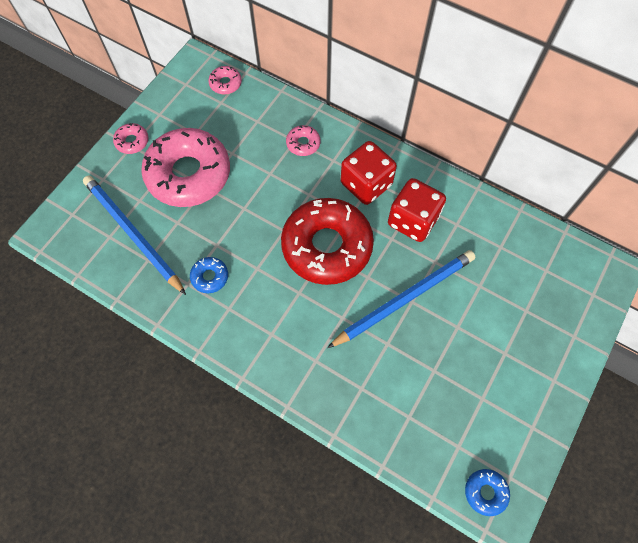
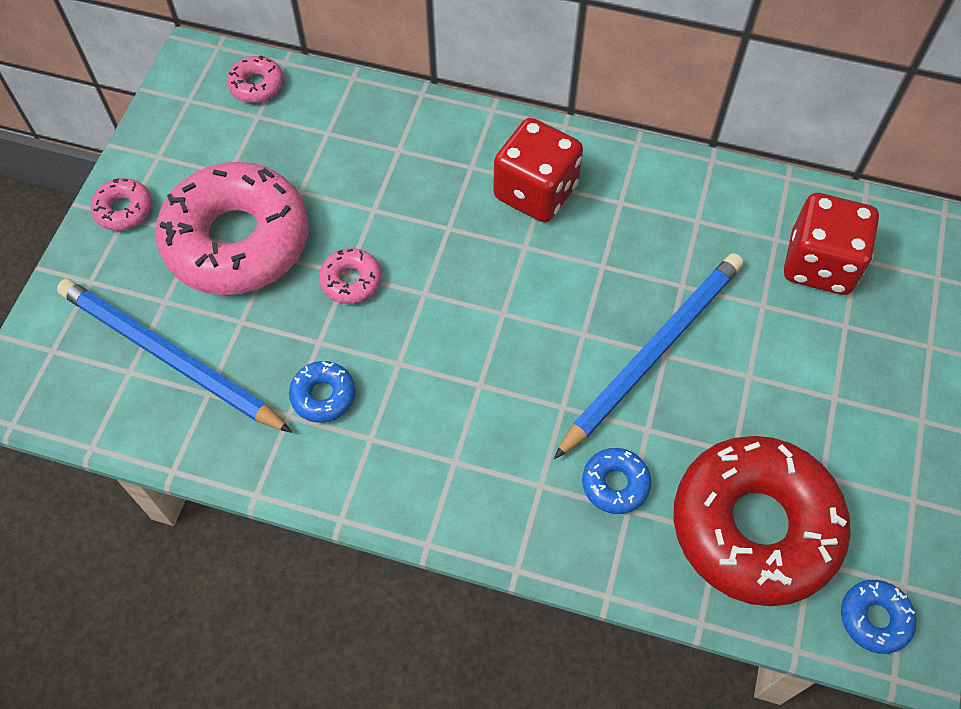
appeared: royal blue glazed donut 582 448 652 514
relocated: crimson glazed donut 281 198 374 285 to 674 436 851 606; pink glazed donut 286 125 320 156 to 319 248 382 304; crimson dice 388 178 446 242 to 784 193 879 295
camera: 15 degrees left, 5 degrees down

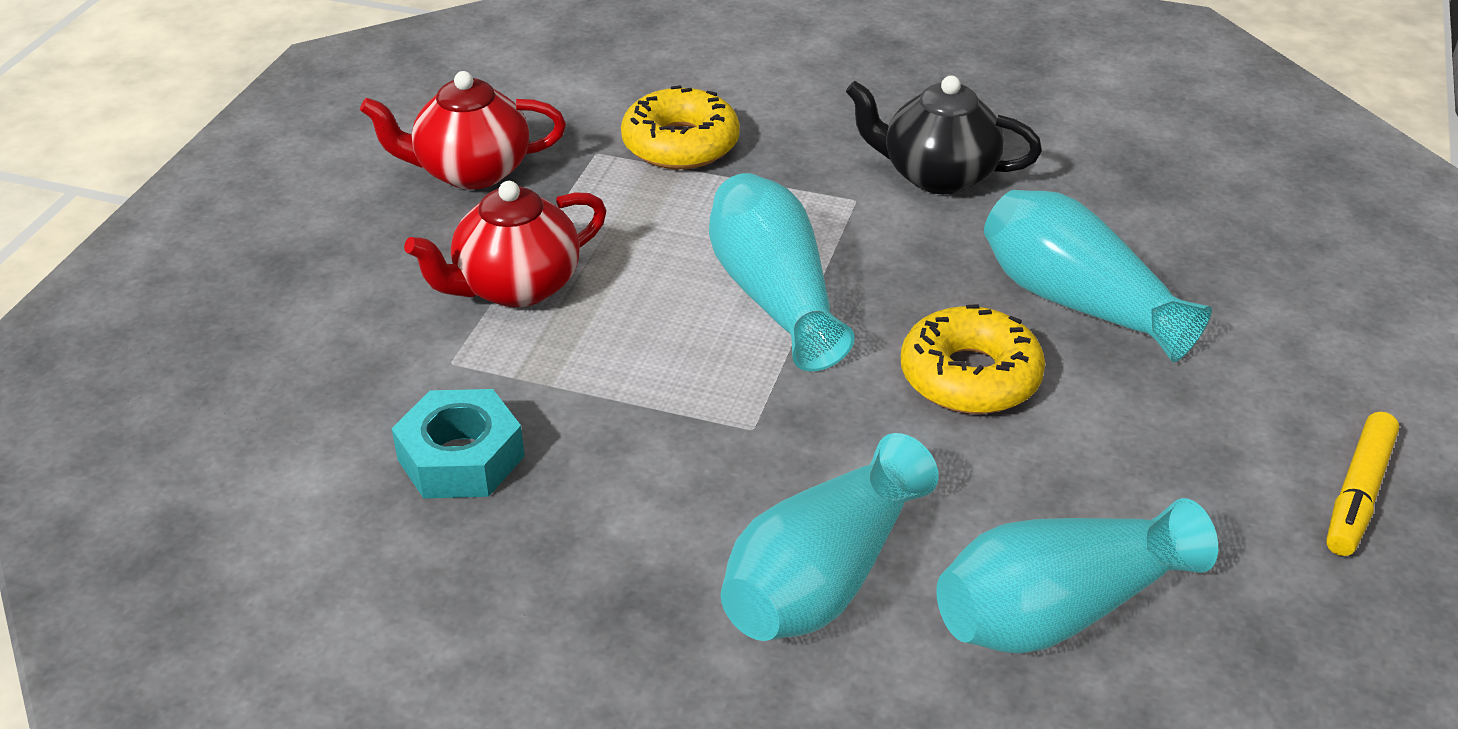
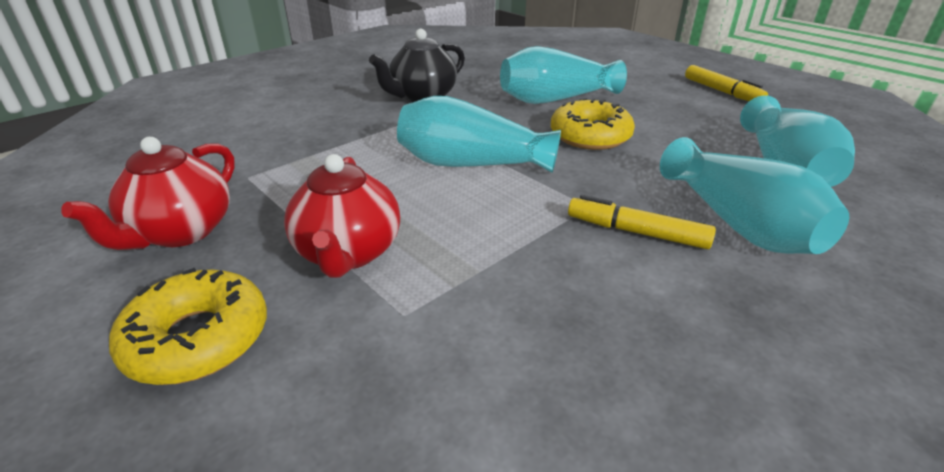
missing: aqua hex nut 392 389 525 498
appeared: yellow felt pen 568 195 716 249
relocated: yellow glazed donut 621 85 740 169 to 109 268 267 385
camera: 60 degrees left, 5 degrees down

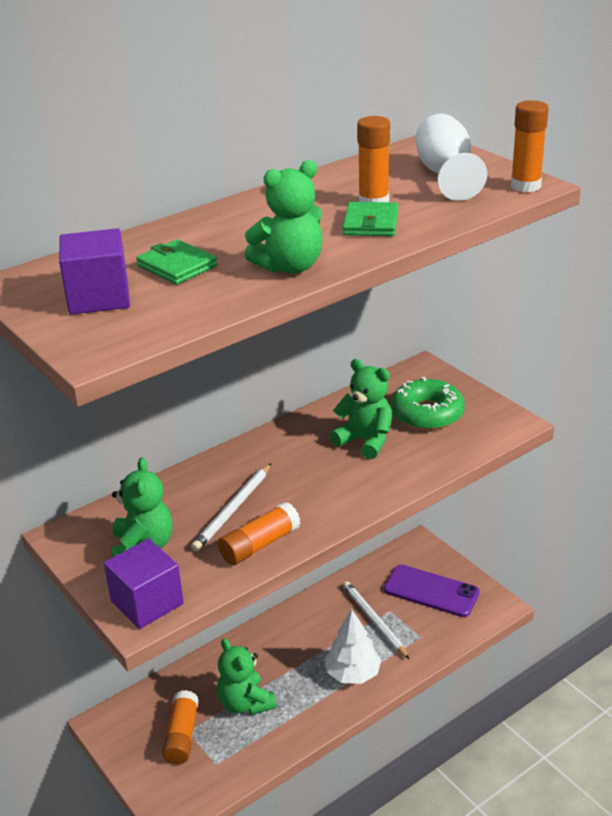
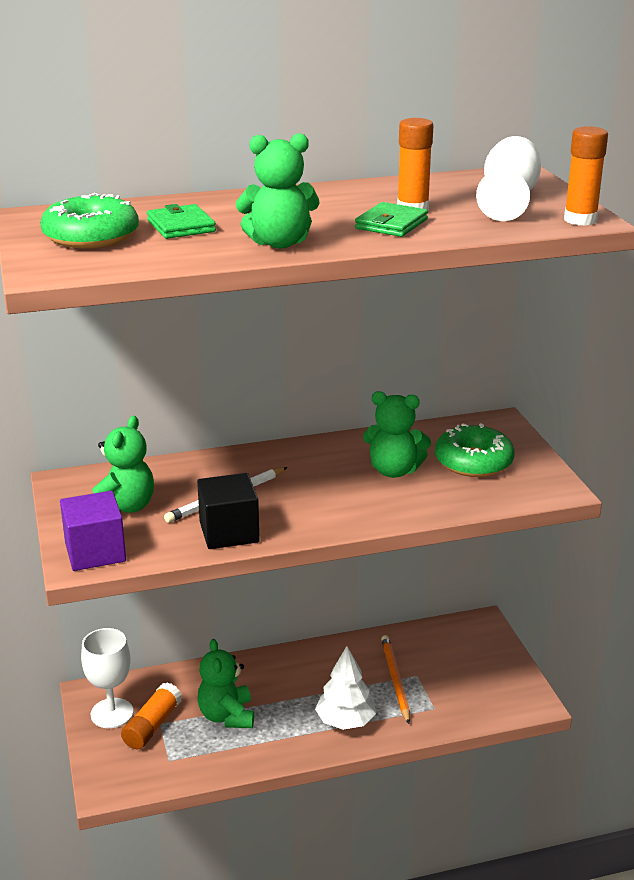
missing: violet smartphone 384 564 480 617
appeared: white chalice 81 628 133 728
exchanged: violet cube 59 228 130 315 to emerald glazed donut 40 193 139 248; orange-coloured stick of glue 218 502 301 565 to ebony cube 197 473 260 549
colour: white lead pencil 343 581 409 659 to orange-coloured lead pencil 381 635 410 724
spun: emerald teddy bear 330 359 392 459 = 363 391 431 478 135 degrees clockwise
camera: 20 degrees right, 5 degrees down

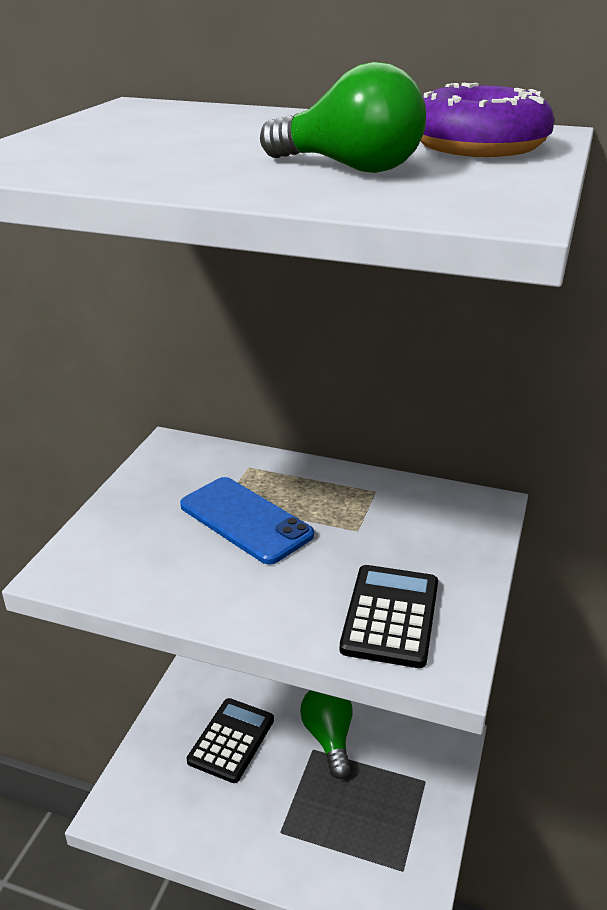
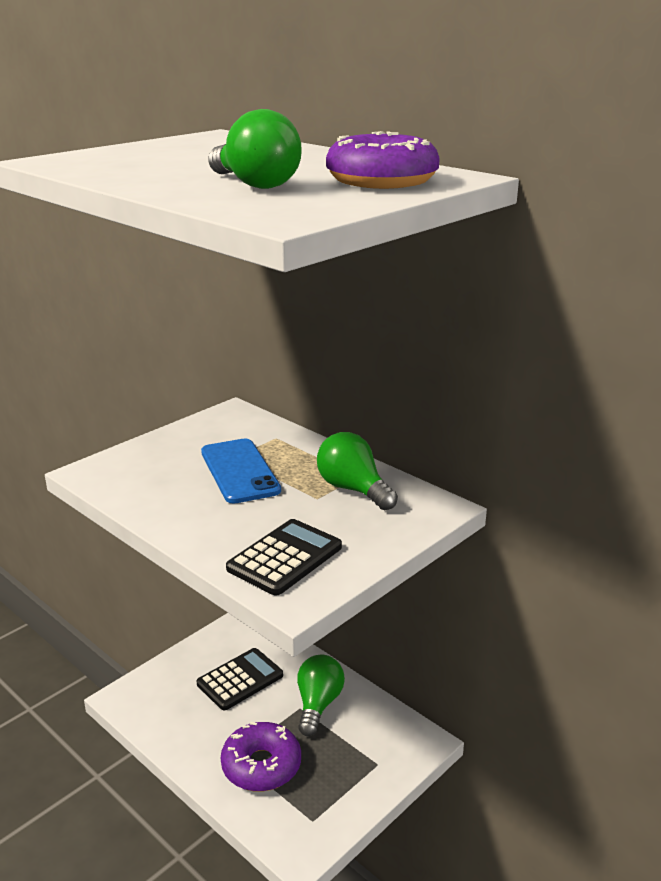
appeared: violet glazed donut 221 722 301 792; emerald bulb 317 432 398 510
camera: 25 degrees right, 5 degrees down

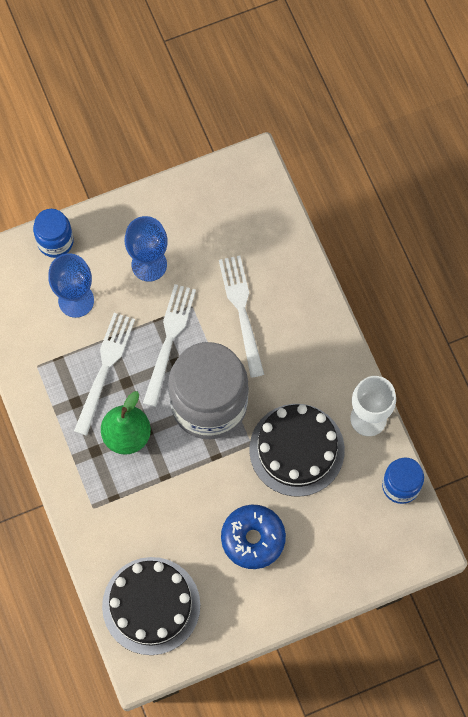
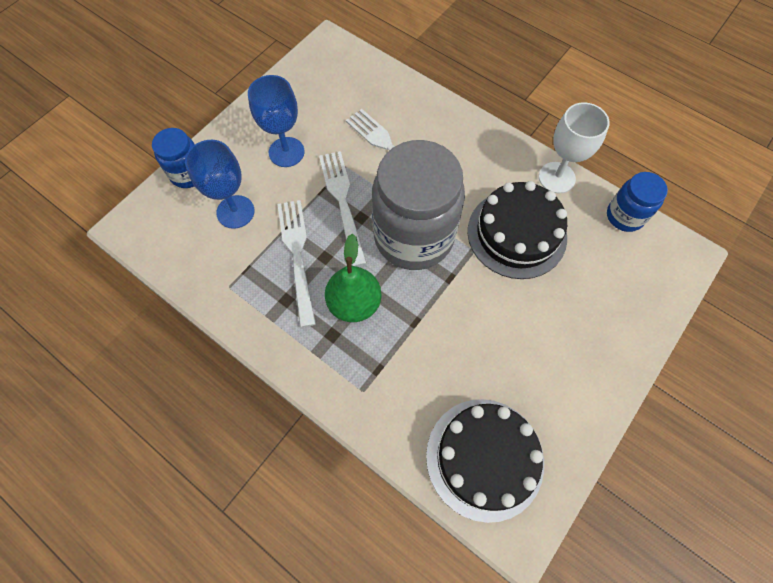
missing: royal blue glazed donut 221 505 286 569
camera: 30 degrees left, 5 degrees down

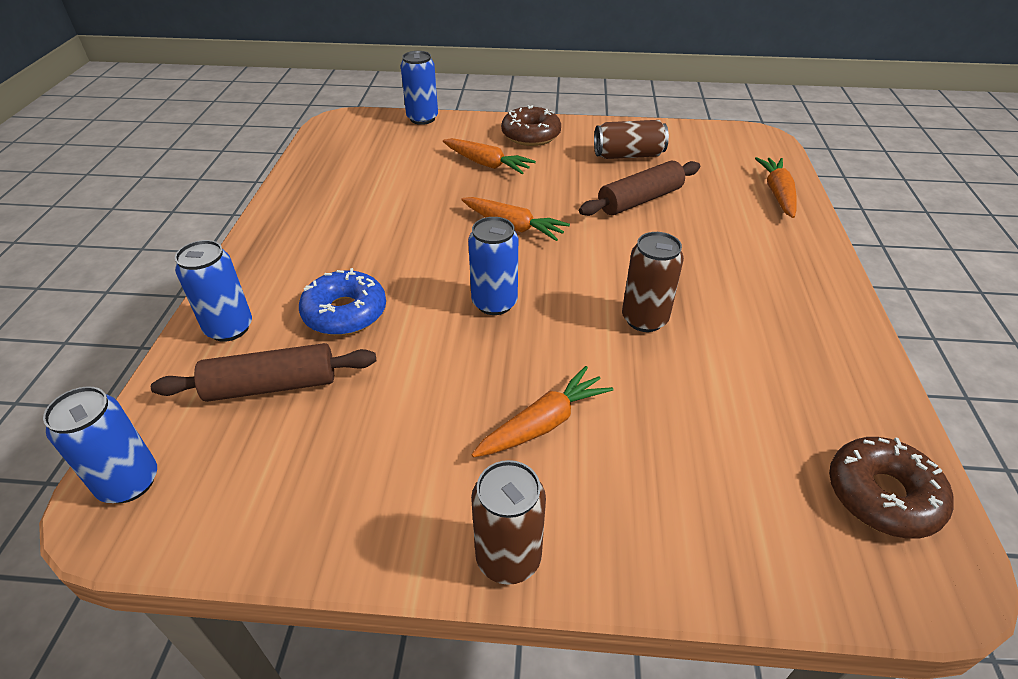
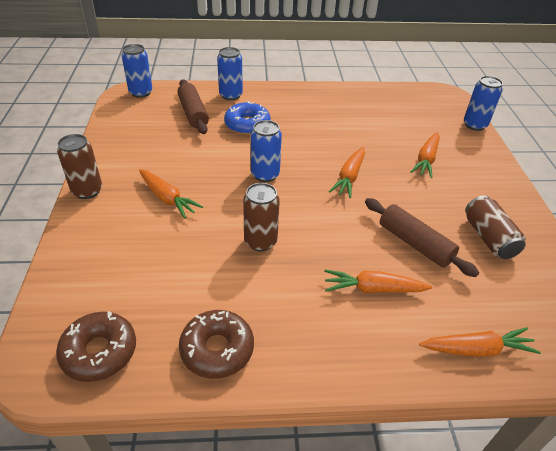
appeared: orange-coloured toy carrot 324 270 432 293
relocated: russet glazed donut 501 105 561 146 to 179 310 254 379
camera: 80 degrees right, 0 degrees up

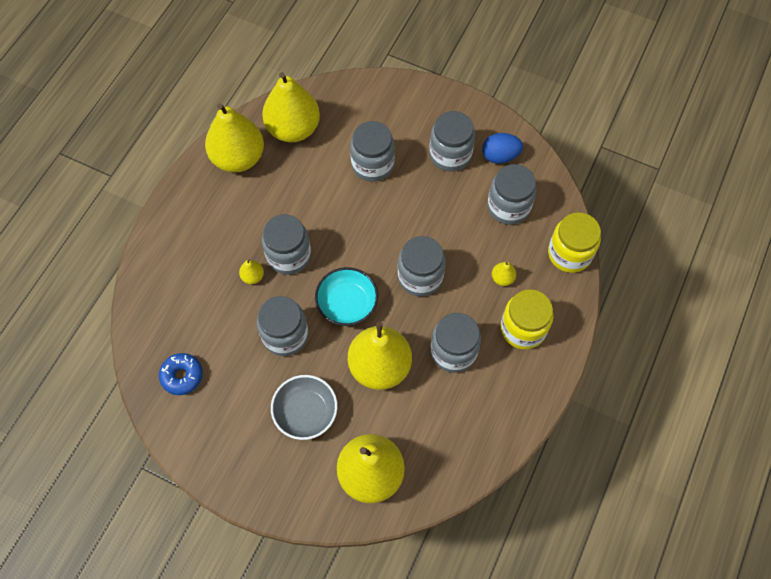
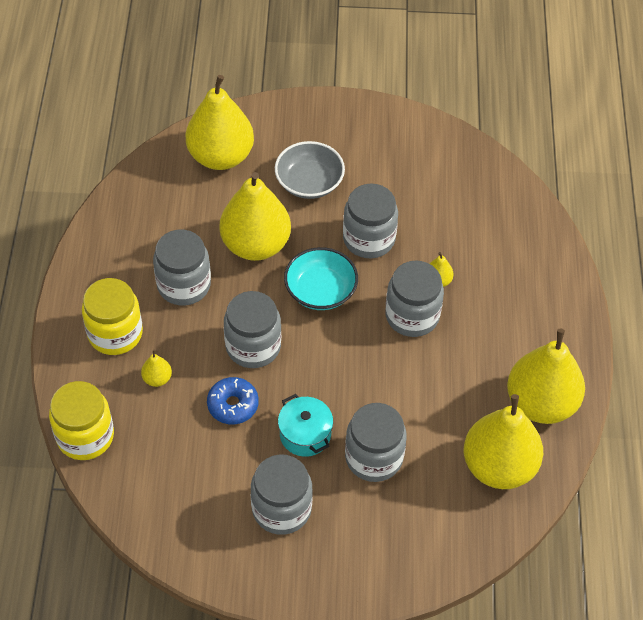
missing: royal blue egg 482 133 523 164; gray preserve jar 487 164 537 225
appeared: aqua stockpot 278 394 333 457
relocated: royal blue glazed donut 159 353 203 395 to 207 377 259 424
camera: 155 degrees right, 10 degrees down

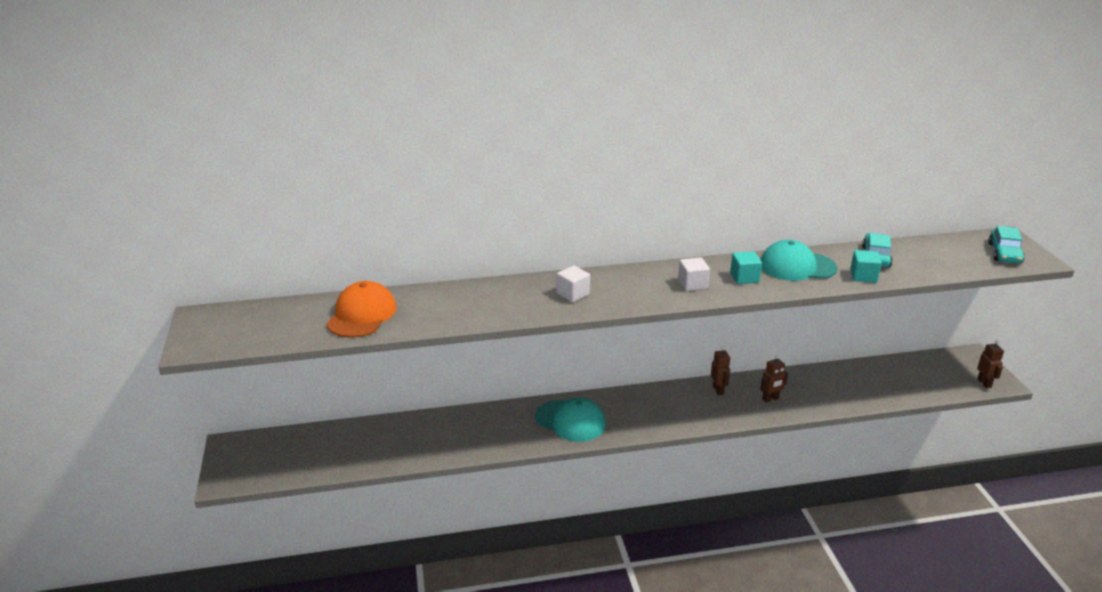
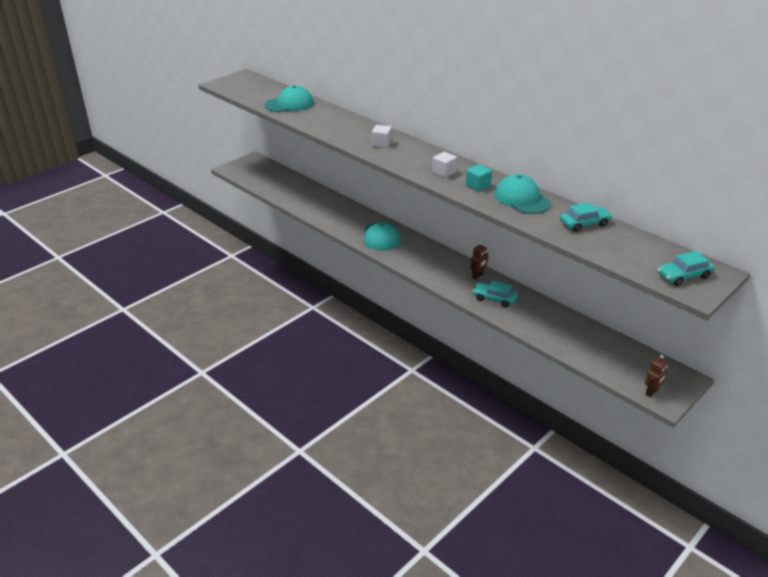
missing: aqua cube 850 250 882 283
exchanged: russet robot figure 760 355 788 403 to aqua toy car 473 281 518 307
colour: orange-coloured peaked cap 327 281 397 338 to aqua peaked cap 264 86 314 112
camera: 55 degrees right, 5 degrees up

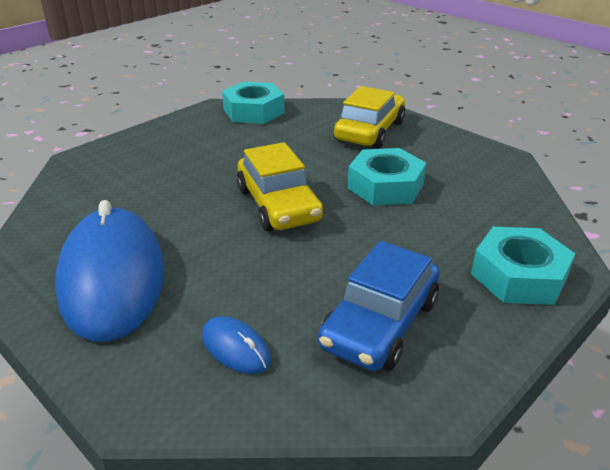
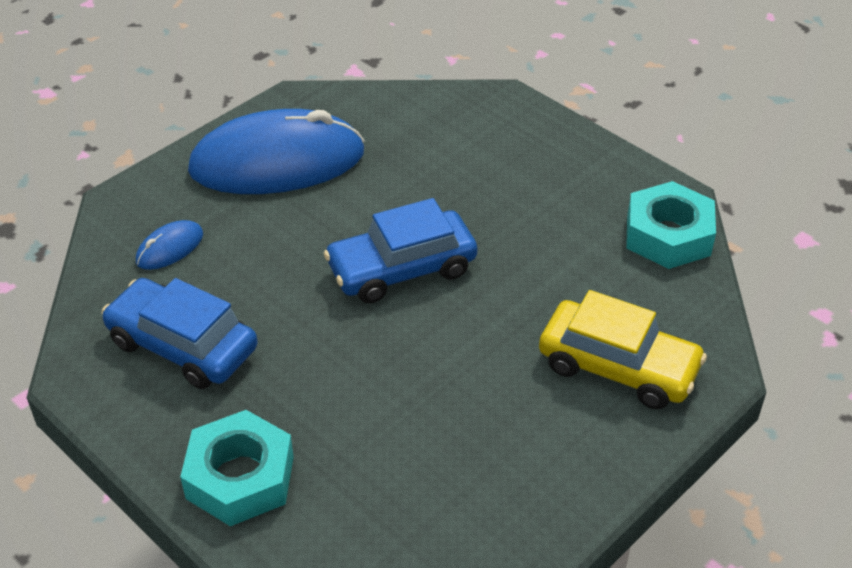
missing: aqua hex nut 348 148 426 206
colour: yellow toy car 237 142 323 231 to royal blue toy car 324 198 477 303
camera: 90 degrees right, 10 degrees up

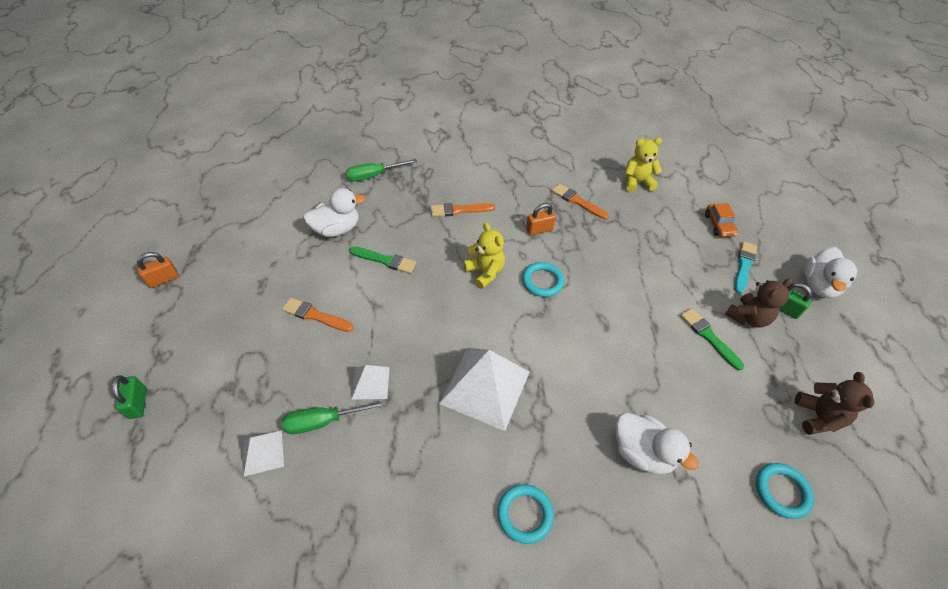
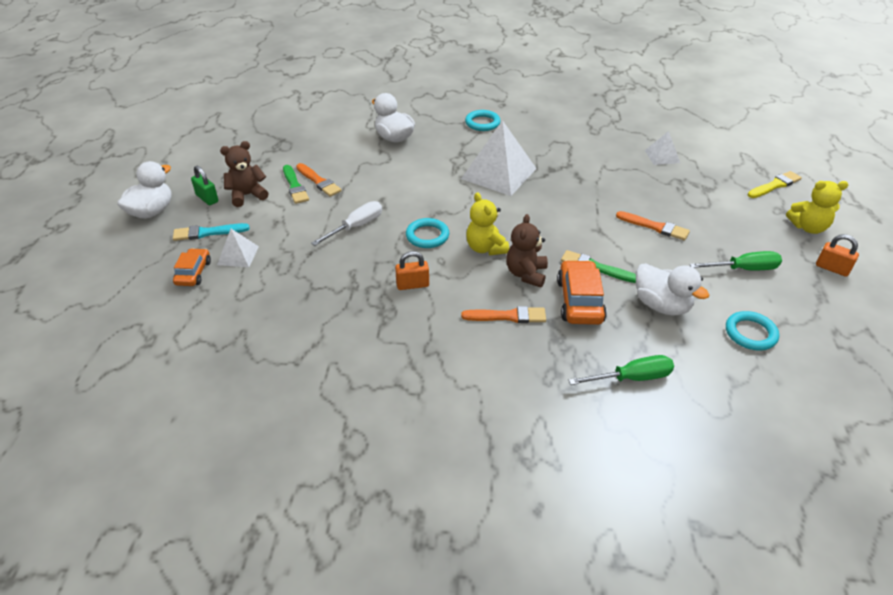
appeared: white screwdriver 311 201 382 246; orange-coloured toy car 557 260 607 325
relocated: emerald screwdriver 282 400 387 434 to 690 251 782 271; white pyramid 351 365 390 400 to 217 229 259 267; orange-coloured paintbrush 552 184 609 219 to 296 163 342 197; yellow teddy bear 625 138 662 192 to 786 181 848 234; aqua torus 756 463 814 519 to 726 311 779 351; russet teddy bear 795 372 874 435 to 506 214 548 288
exchanged: emerald small lock 112 375 147 419 to yellow paintbrush 747 171 802 198
spun: orange-coloured small lock 137 252 179 288 = 816 234 859 277 60 degrees clockwise; white duck 303 188 365 237 = 636 263 709 316 120 degrees counterclockwise; aqua paintbrush 734 241 758 294 = 173 223 250 241 45 degrees clockwise
camera: 170 degrees left, 10 degrees down

